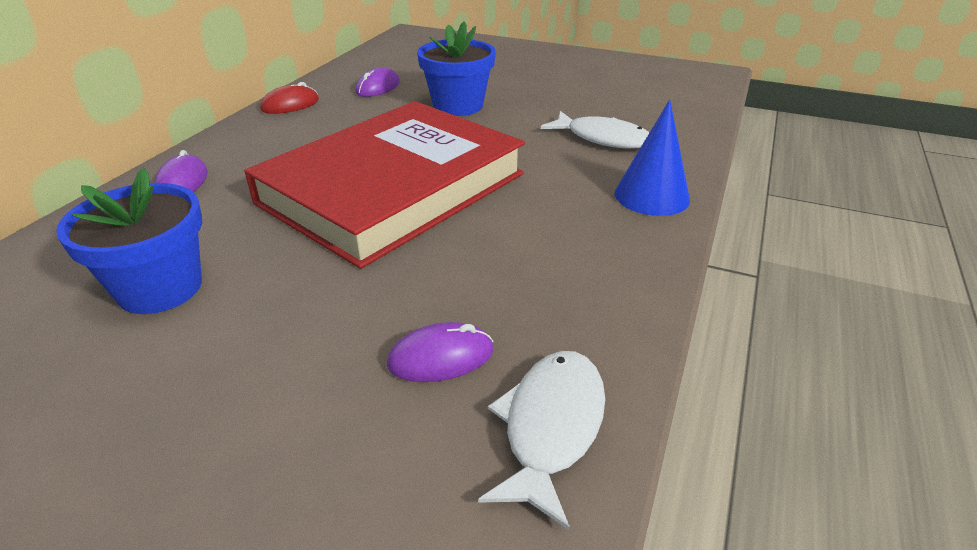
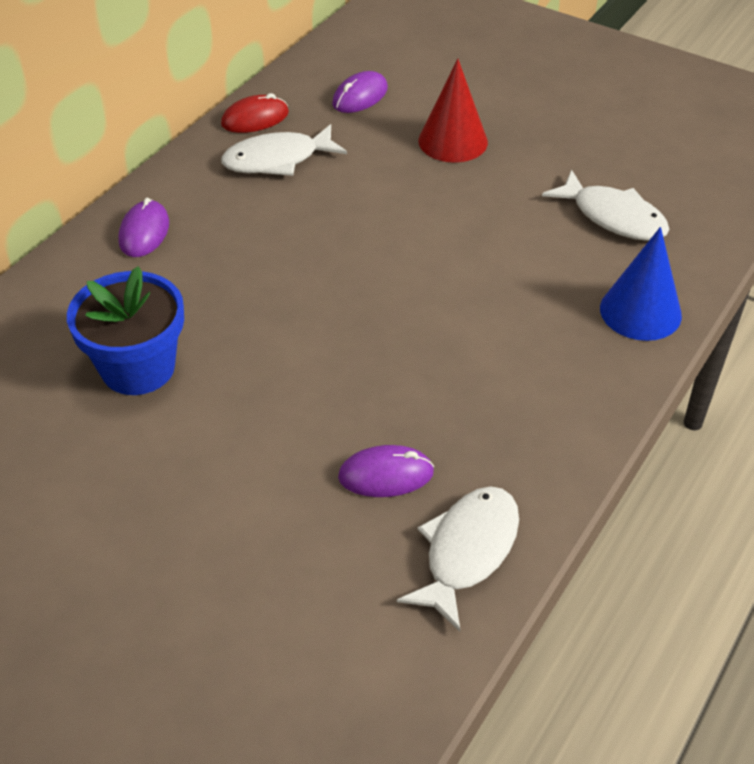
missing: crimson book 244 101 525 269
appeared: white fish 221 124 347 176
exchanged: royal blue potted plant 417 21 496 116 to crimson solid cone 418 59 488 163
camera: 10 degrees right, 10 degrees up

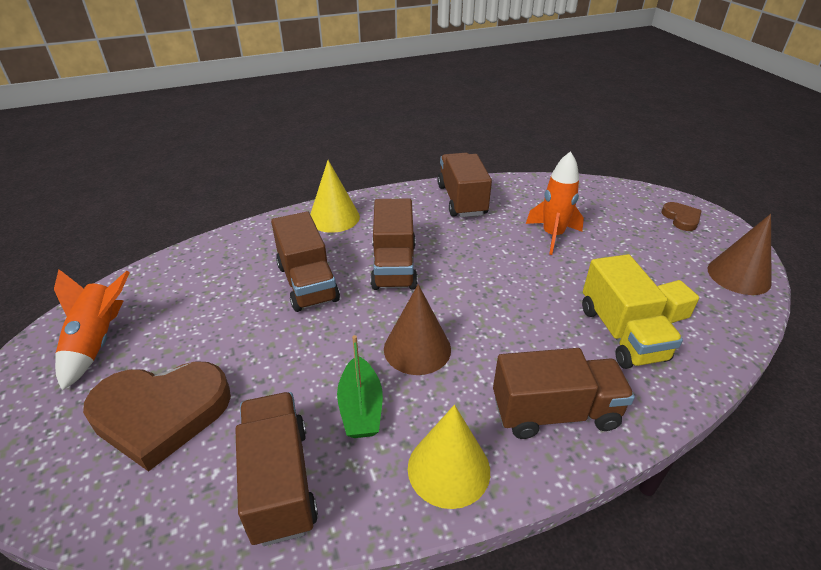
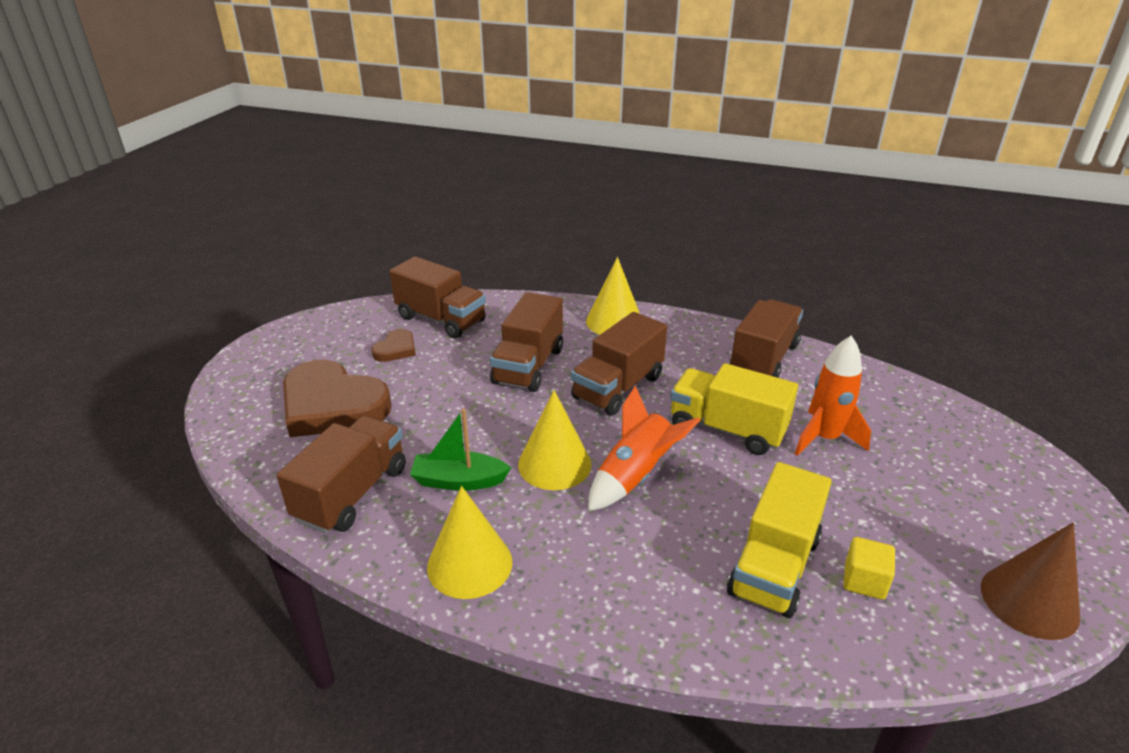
appeared: yellow truck 670 363 798 455
relocated: orange-coloured toy rocket 54 269 130 391 to 588 386 700 511; russet truck 493 348 635 439 to 390 256 486 339; russet heart shape 662 202 701 231 to 372 329 416 362
colour: russet solid cone 384 284 451 375 to yellow solid cone 518 390 592 490
spun: emerald sailboat 337 335 383 438 = 410 408 511 491 60 degrees clockwise
camera: 40 degrees right, 5 degrees down

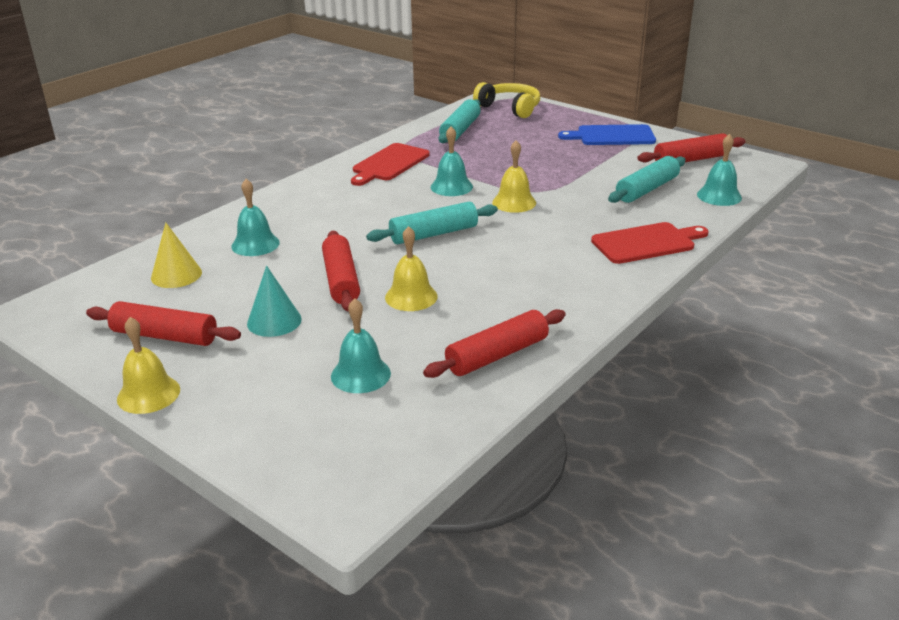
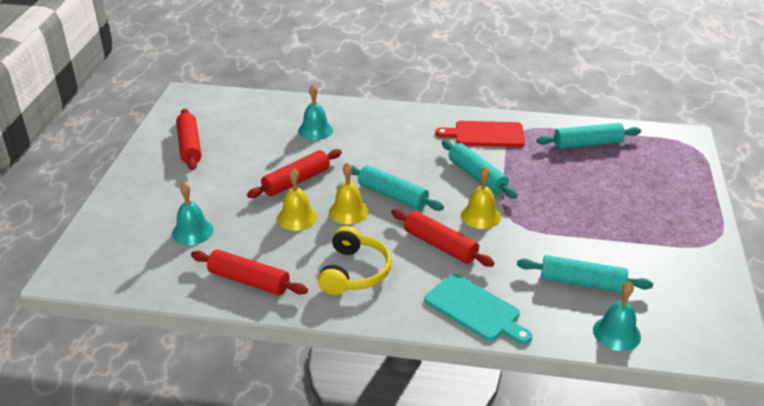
missing: yellow solid cone 151 223 202 288; aqua solid cone 247 266 302 337; royal blue chopping board 558 124 656 145
relocated: yellow bell 117 317 180 414 to 329 163 369 224; yellow headphones 473 82 540 118 to 318 226 392 295; crimson pastry roller 637 133 746 163 to 391 209 495 267
exchanged: aqua bell 431 126 473 196 to aqua pastry roller 442 140 518 199
colour: crimson chopping board 591 222 709 264 to aqua chopping board 424 274 532 344
camera: 60 degrees right, 5 degrees up

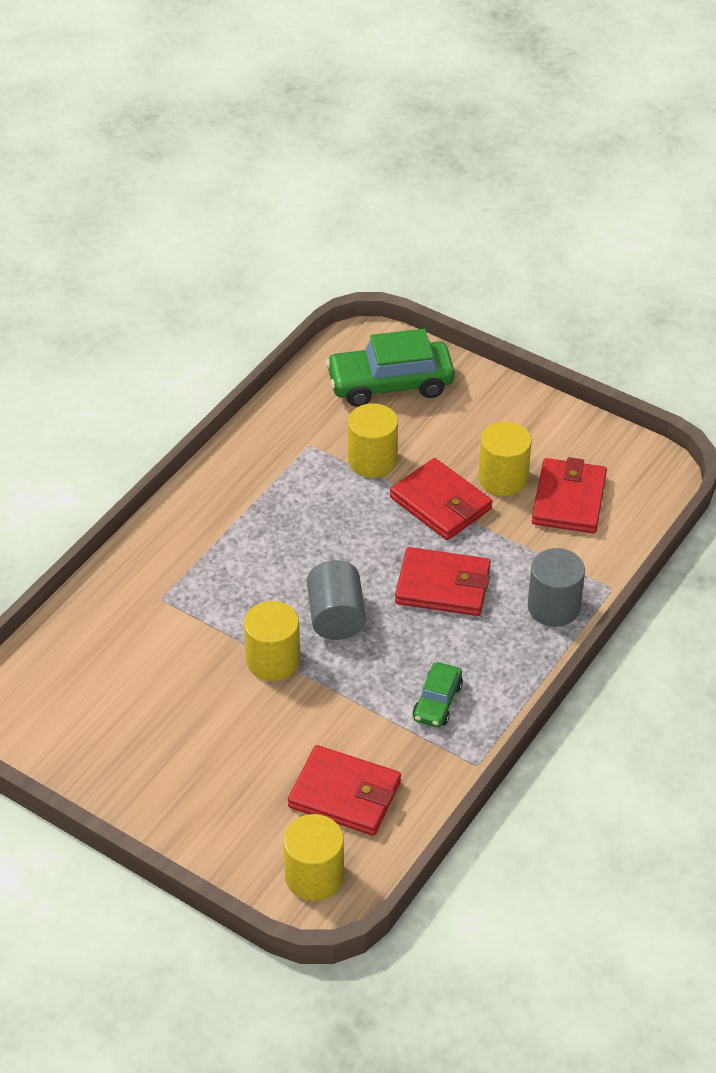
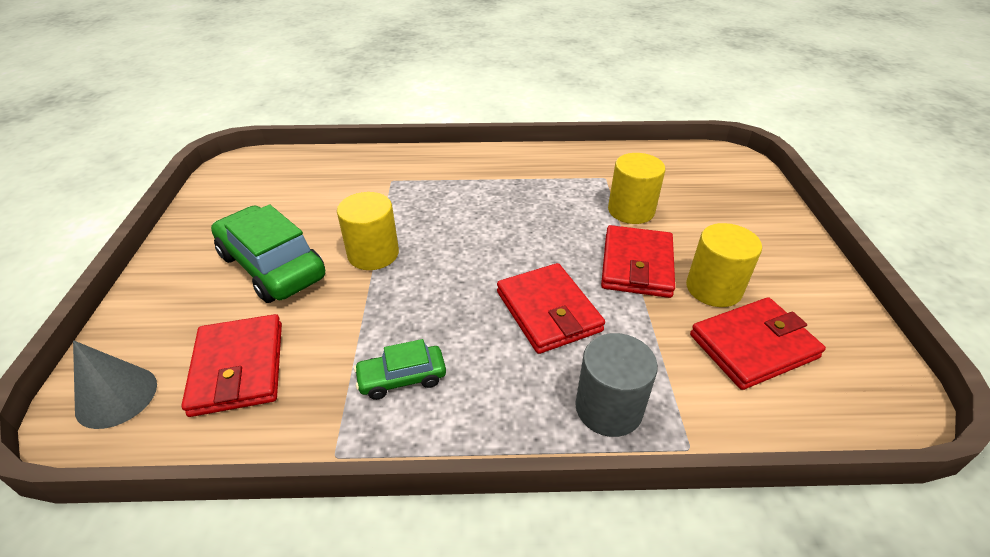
missing: gray cylinder 307 560 366 640
relocated: emerald toy car 326 329 455 407 to 211 205 325 303
exchanged: yellow cylinder 283 814 344 901 to gray solid cone 73 340 157 429
camera: 55 degrees right, 5 degrees down

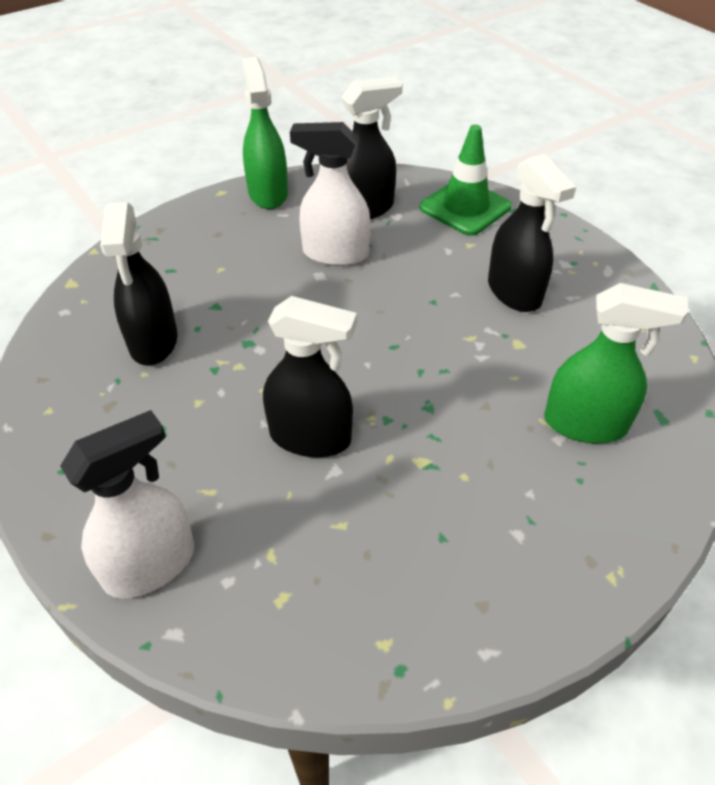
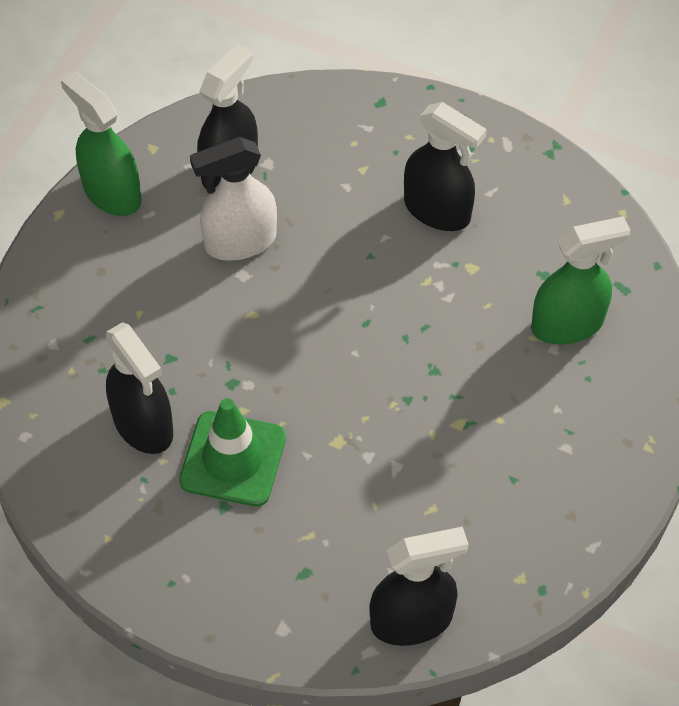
missing: white spray cleaner 60 410 194 598
relocated: ebony spray cleaner 263 296 357 458 to 369 526 469 646; emerald traffic cone 420 125 512 236 to 179 398 286 507
camera: 30 degrees left, 10 degrees up

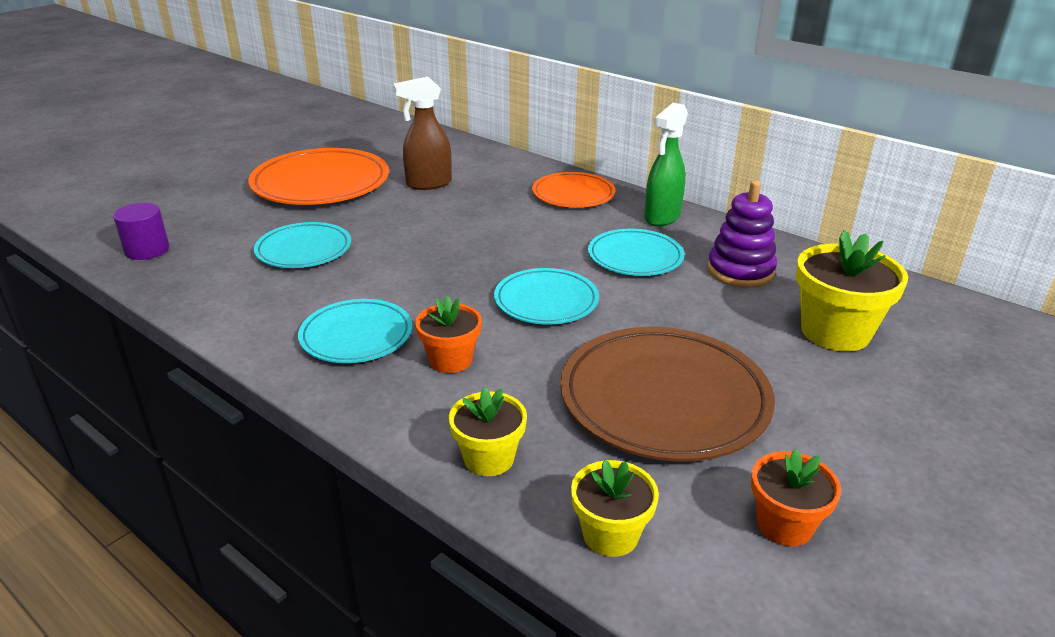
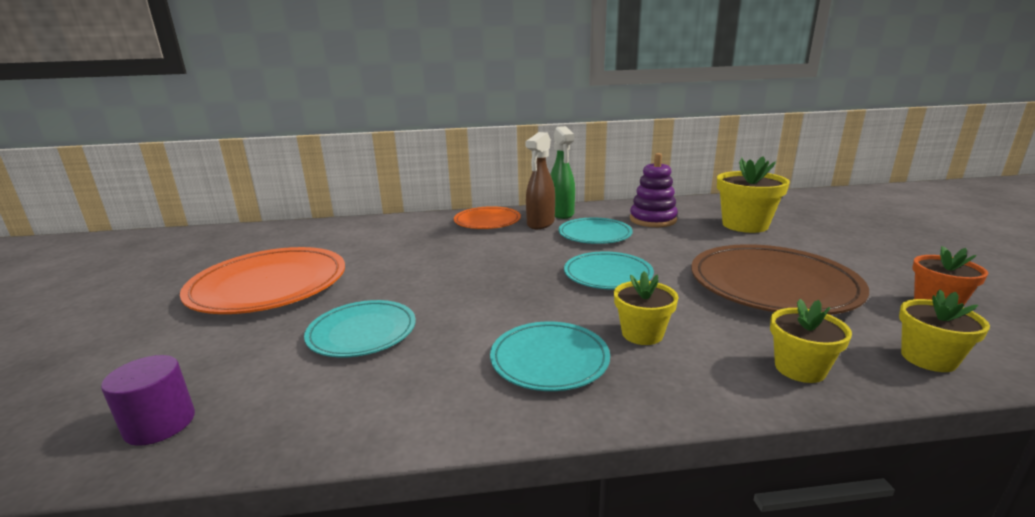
relocated: russet spray cleaner 393 77 452 190 to 526 132 555 229
colour: orange-coloured potted plant 415 296 482 373 to yellow potted plant 614 271 679 345
camera: 45 degrees left, 10 degrees down

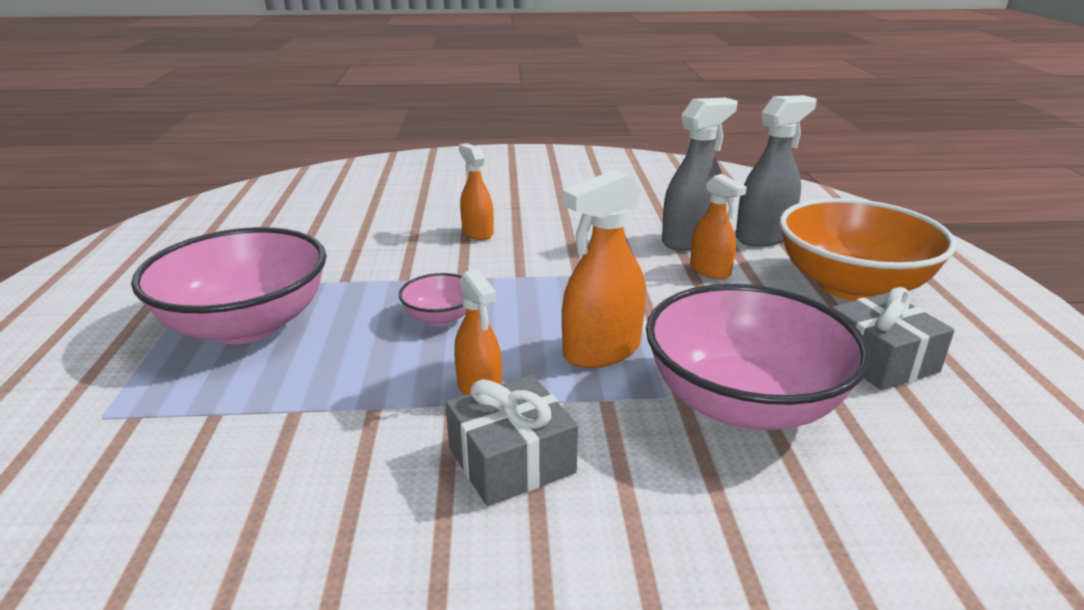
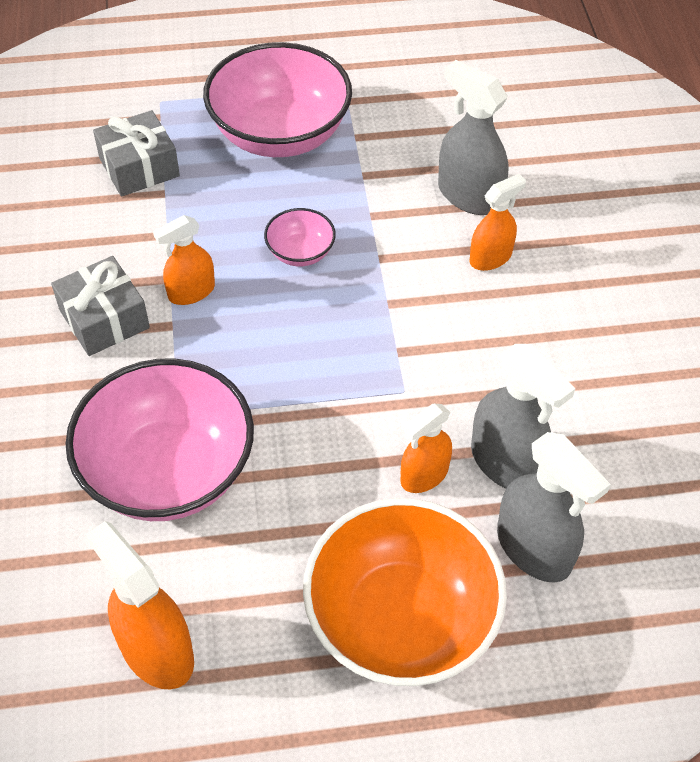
appeared: gray spray cleaner 438 60 508 215
relocated: orange-coloured spray cleaner 562 169 646 368 to 85 521 194 689; gray wrapped gift 831 287 955 390 to 93 110 180 197
camera: 85 degrees right, 25 degrees up

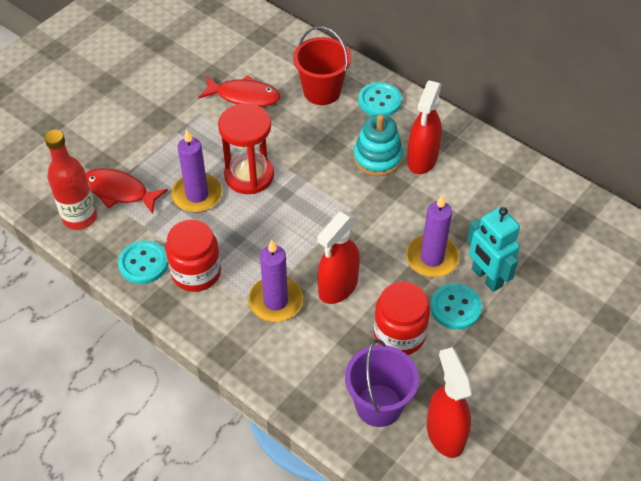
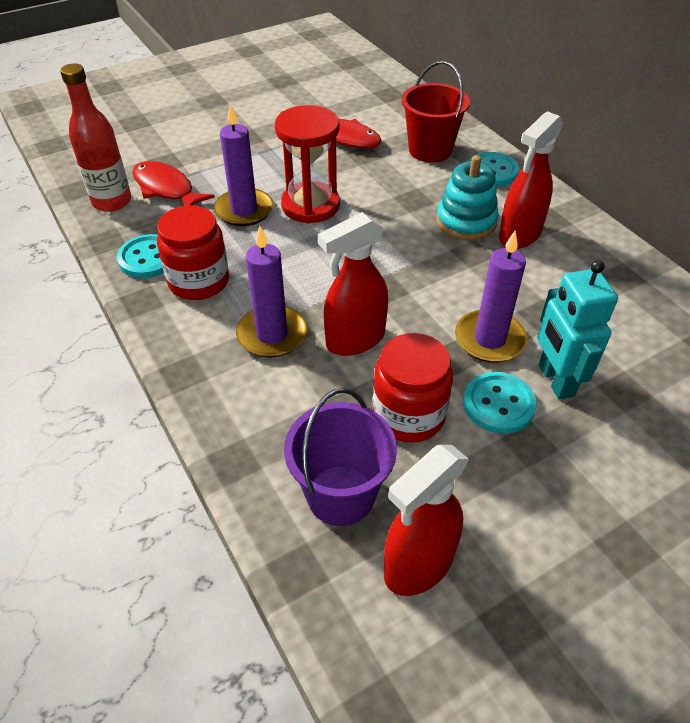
spun: crimson spray cleaner 427 347 472 458 = 384 445 469 596 135 degrees counterclockwise
camera: 20 degrees right, 5 degrees down

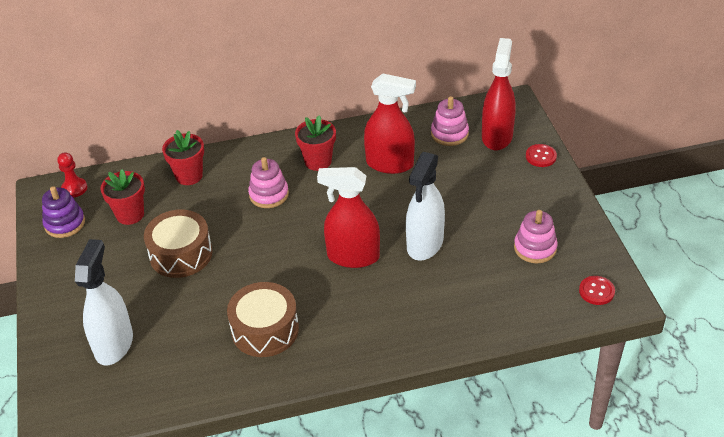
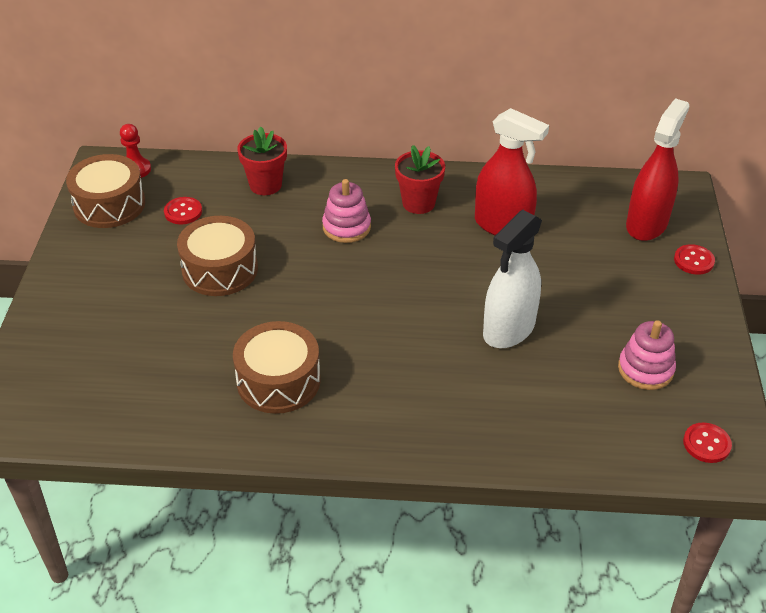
missing: white spray cleaner 75 239 133 366; crimson spray cleaner 317 167 380 268; pink ring stacker 431 96 469 146
exchanged: violet ring stacker 42 186 85 238 to russet toy drum 66 154 145 228; crimson potted plant 101 169 145 225 to crimson sewing button 164 197 202 224
camera: 15 degrees right, 0 degrees up

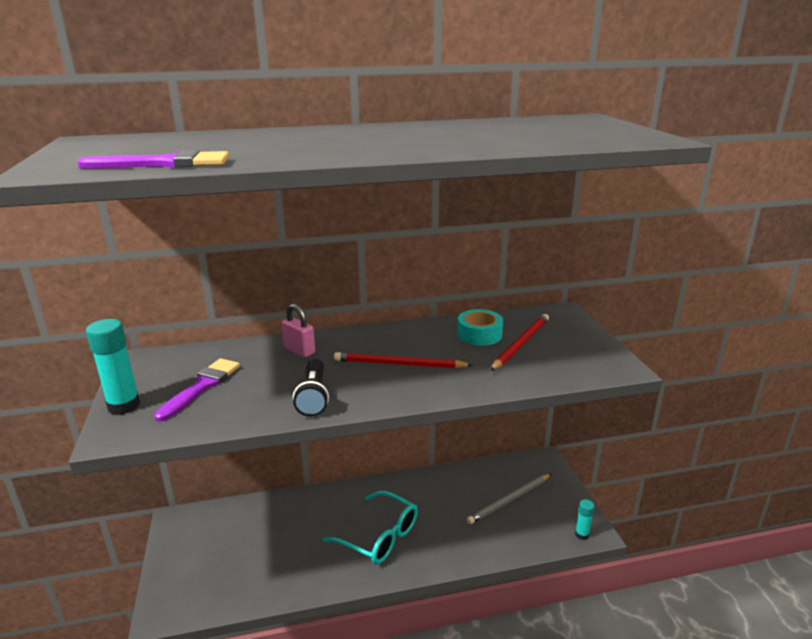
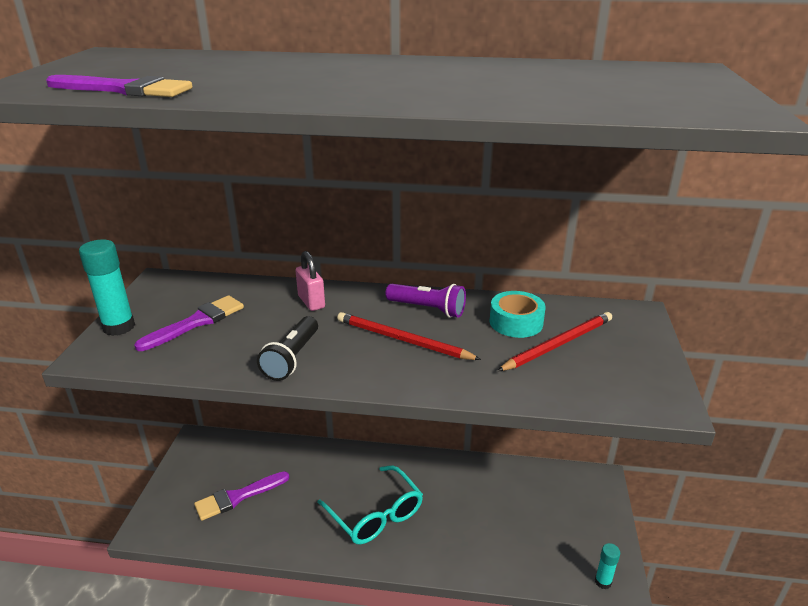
missing: gray lead pencil 467 474 551 524
appeared: violet paintbrush 194 471 289 521; violet pocket torch 386 284 466 318
camera: 20 degrees right, 5 degrees up

